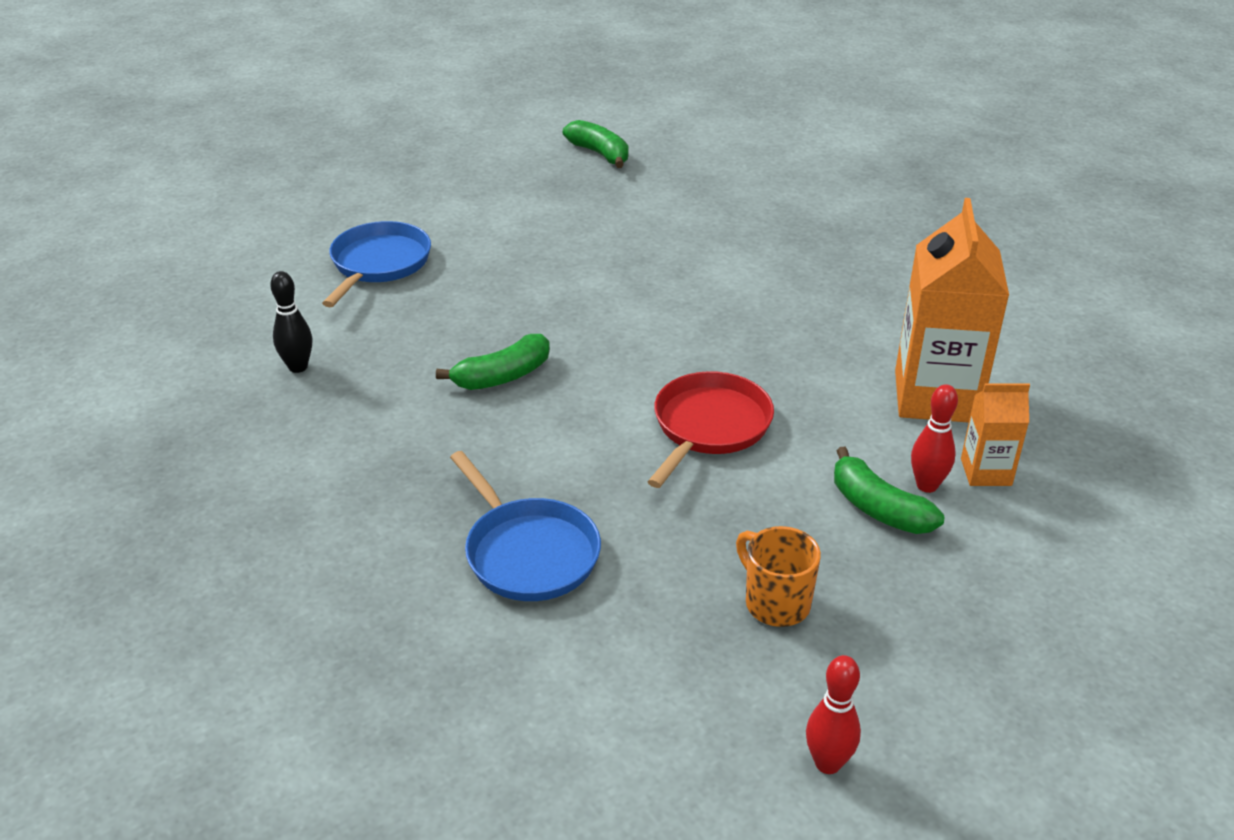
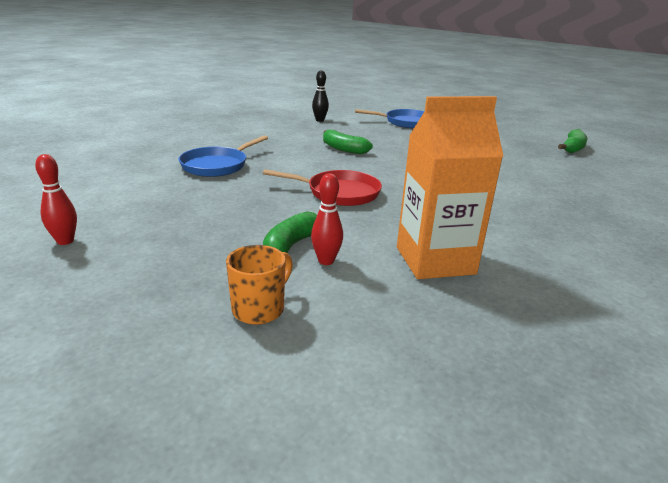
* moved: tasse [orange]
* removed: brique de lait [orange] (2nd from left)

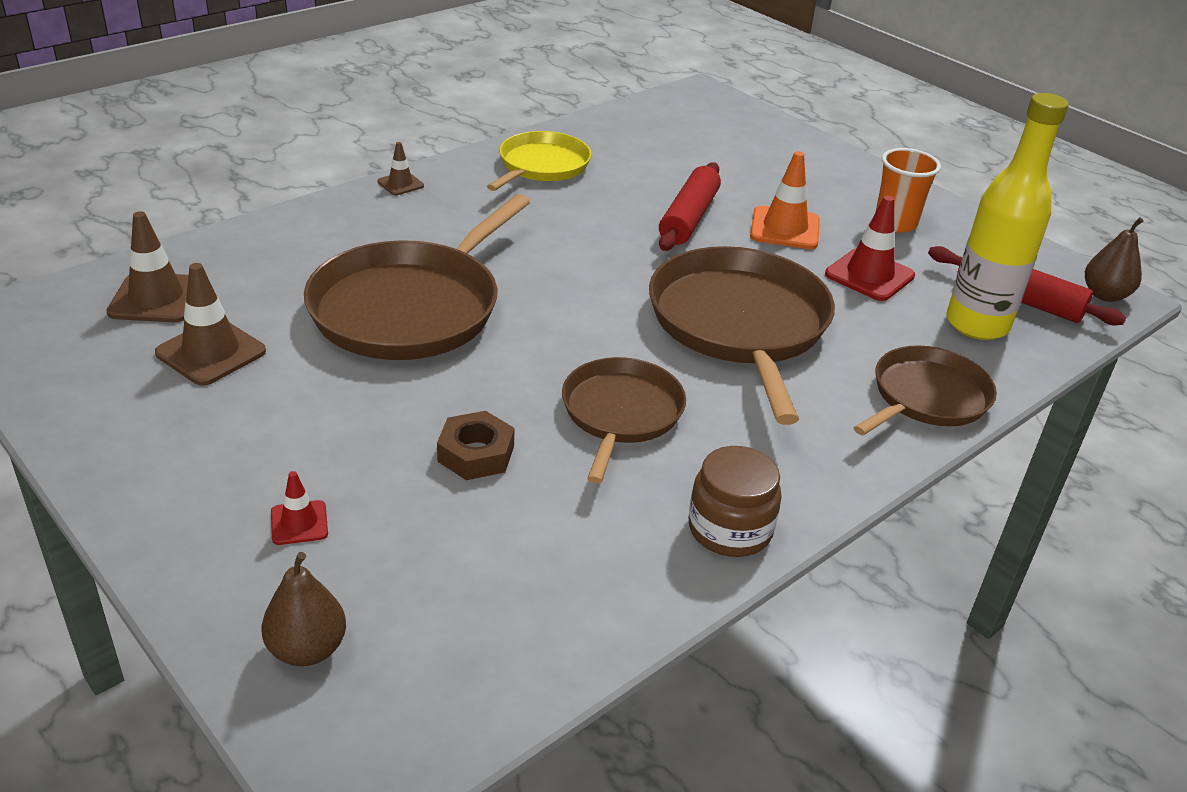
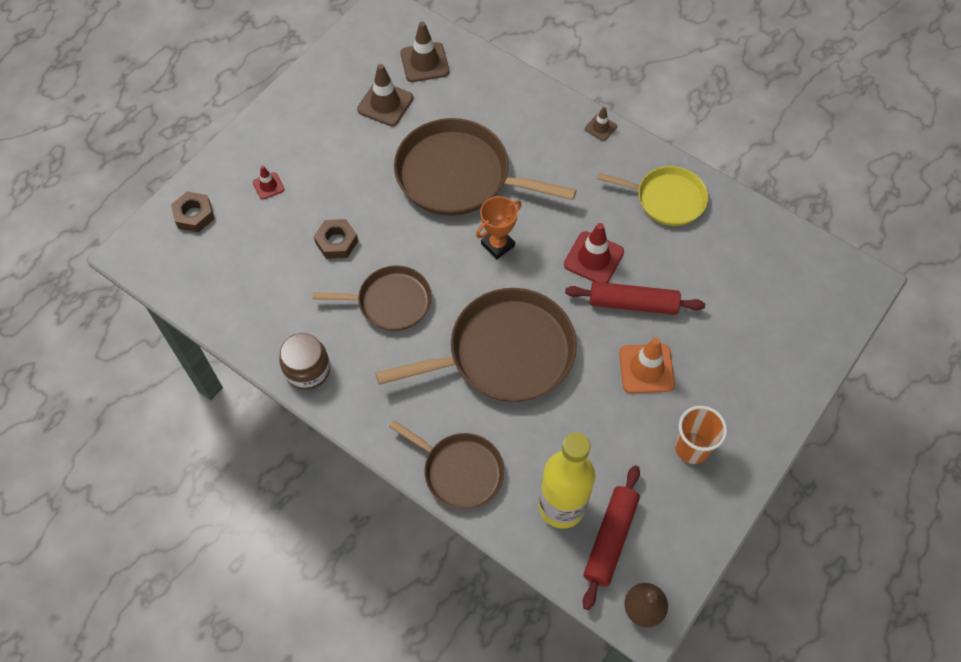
* replaced: poire [marron] (1st from left) to écrou [marron] (1st from left)
* moved: cône de chantier [rouge] (2nd from left)
* added: trophée [orange]

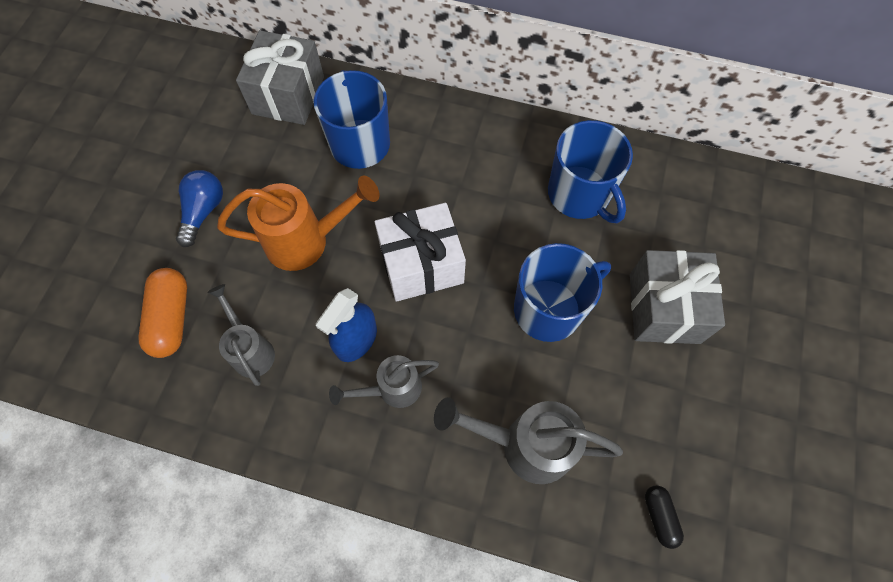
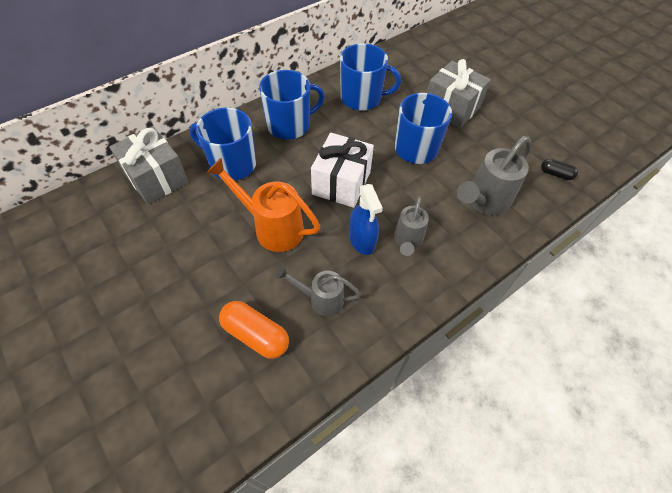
* removed: ampoule [bleu]
* turned: arrosoir [orange] 90 degrees counterclockwise
* added: tasse [bleu] (2nd from left)

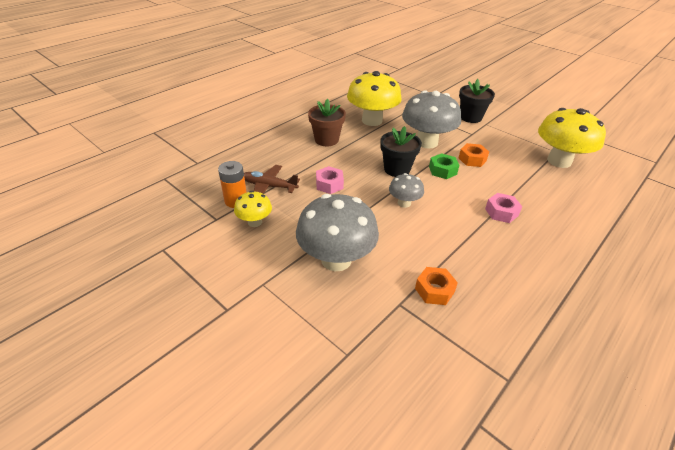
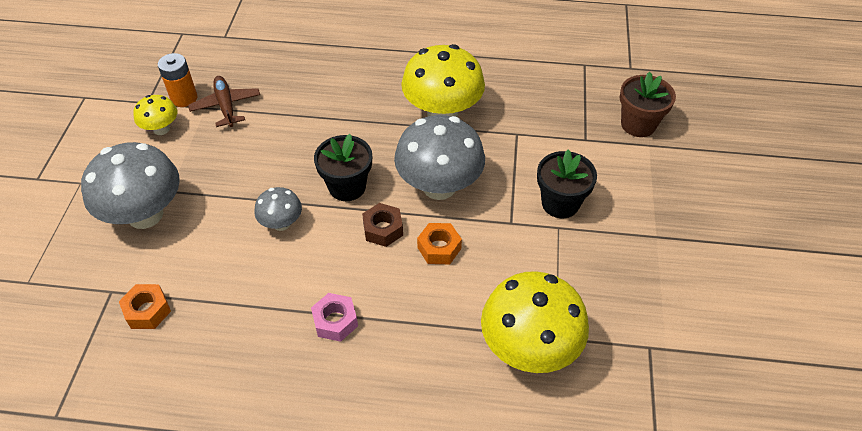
* moved: pot de fleurs [marron]
* removed: écrou [rose] (1st from left)
* recoloured: écrou [vert] to écrou [marron]

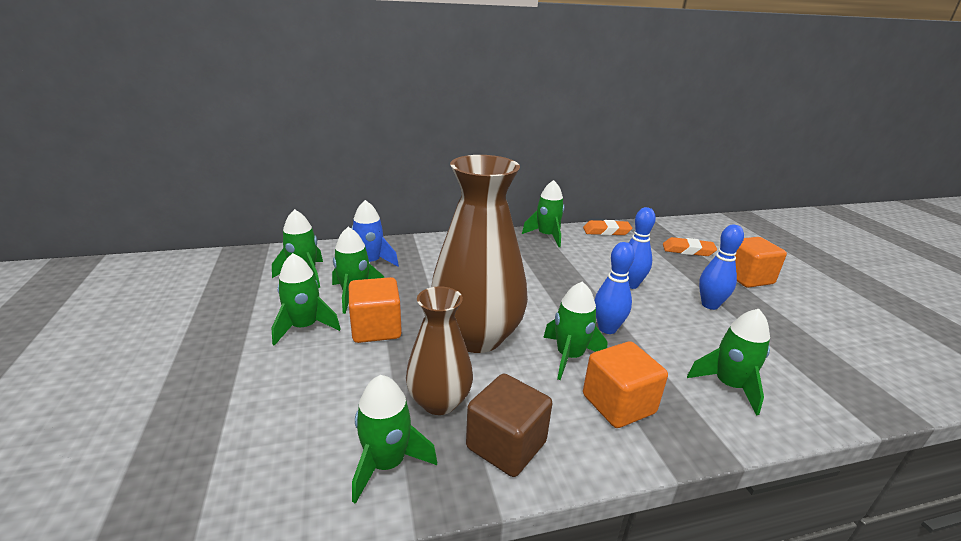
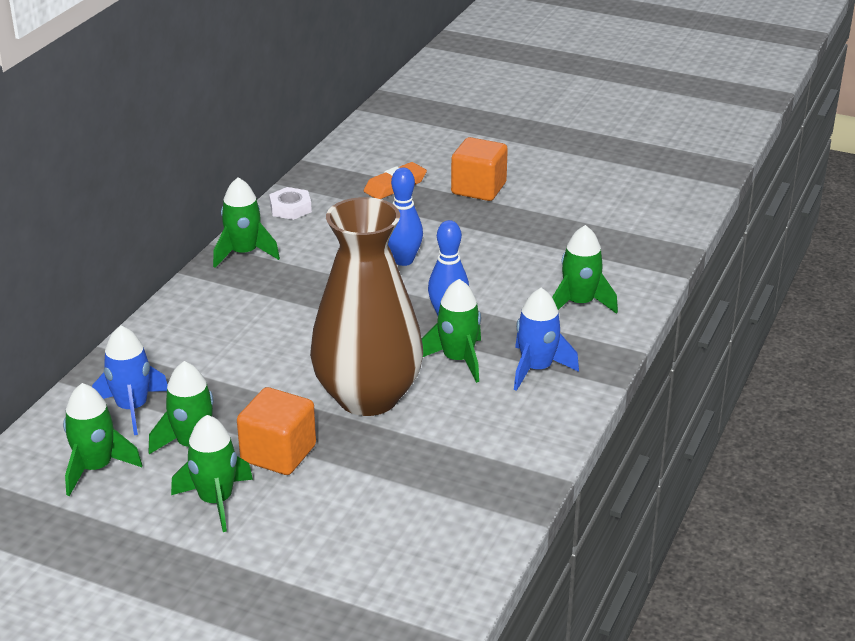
* removed: fusée [vert] (4th from left)
* removed: vase [marron] (1st from left)
* removed: cube [marron]
* replaced: gomme [orange] (1st from left) to écrou [blanc]
* replaced: cube [orange] (2nd from left) to fusée [bleu] (2nd from left)
* removed: quille [bleu] (3rd from left)

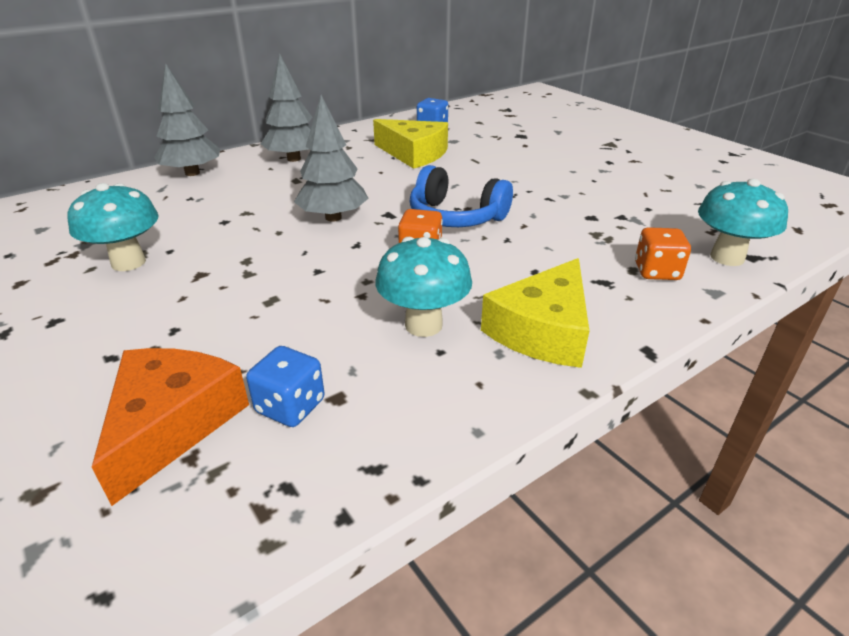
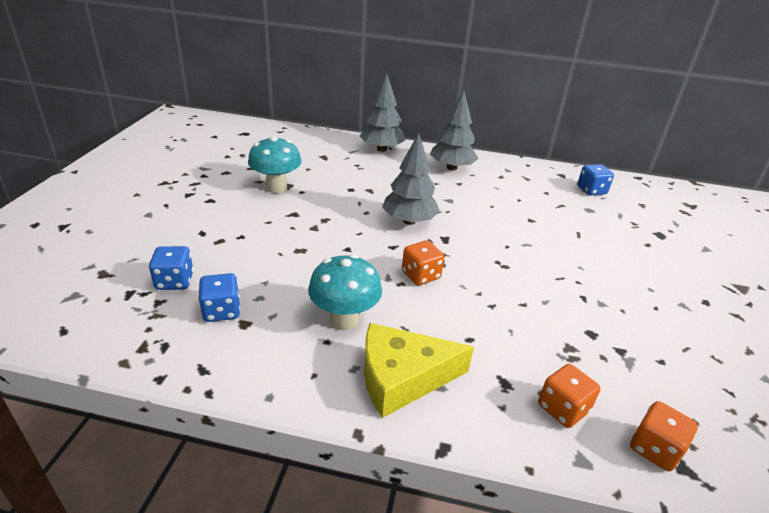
* replaced: fromage [orange] to dé [bleu] (1st from left)
* removed: fromage [jaune] (1st from left)
* removed: casque audio [bleu]
* replaced: champignon [turquoise] (3rd from left) to dé [orange] (3rd from left)

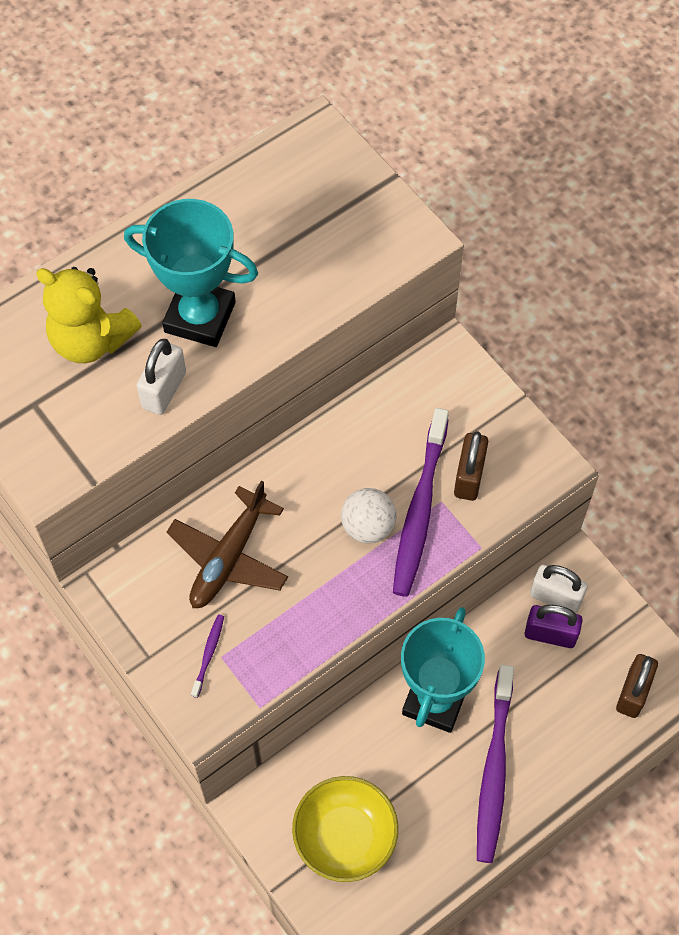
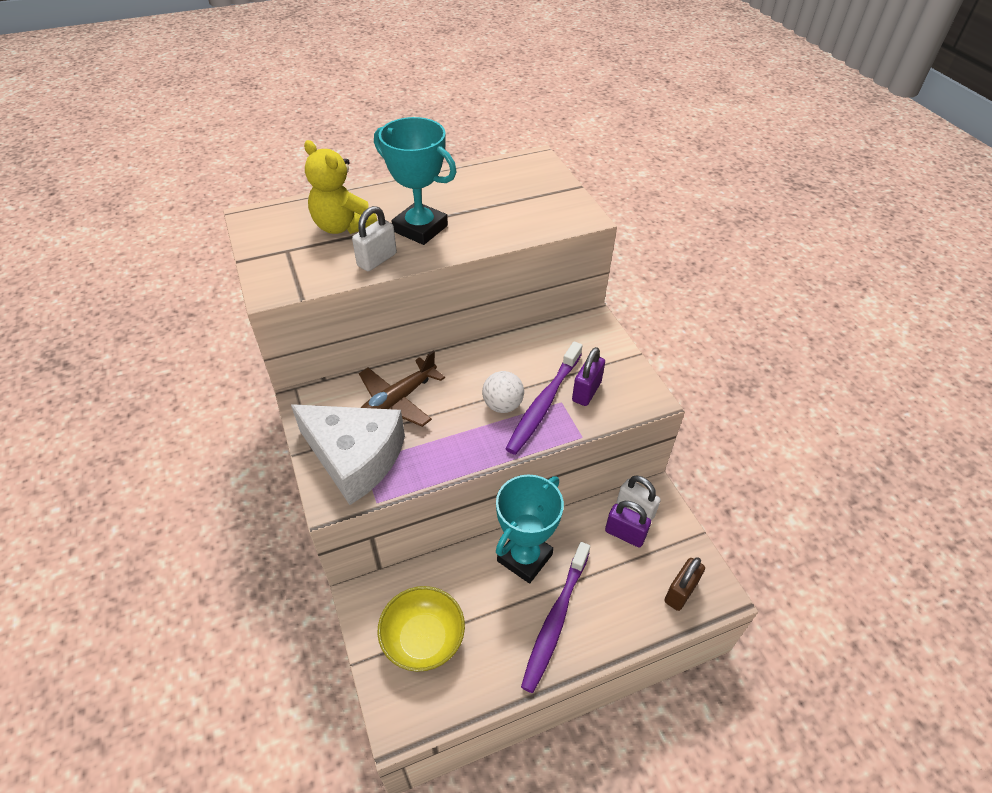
* replaced: brosse à dents [violet] (1st from left) to fromage [blanc]
* recoloured: cadenas [marron] (1st from left) to cadenas [violet] (1st from left)

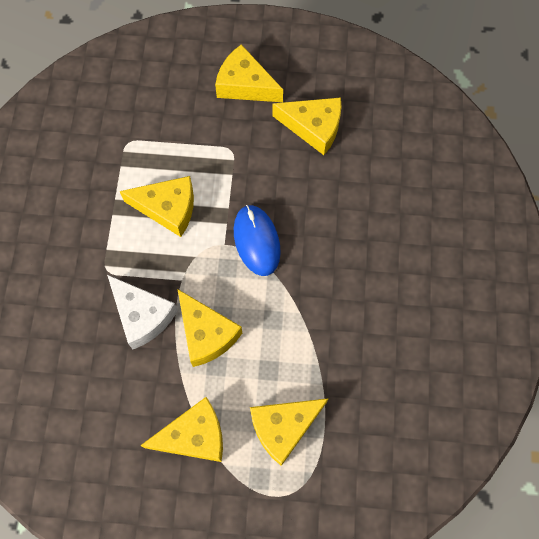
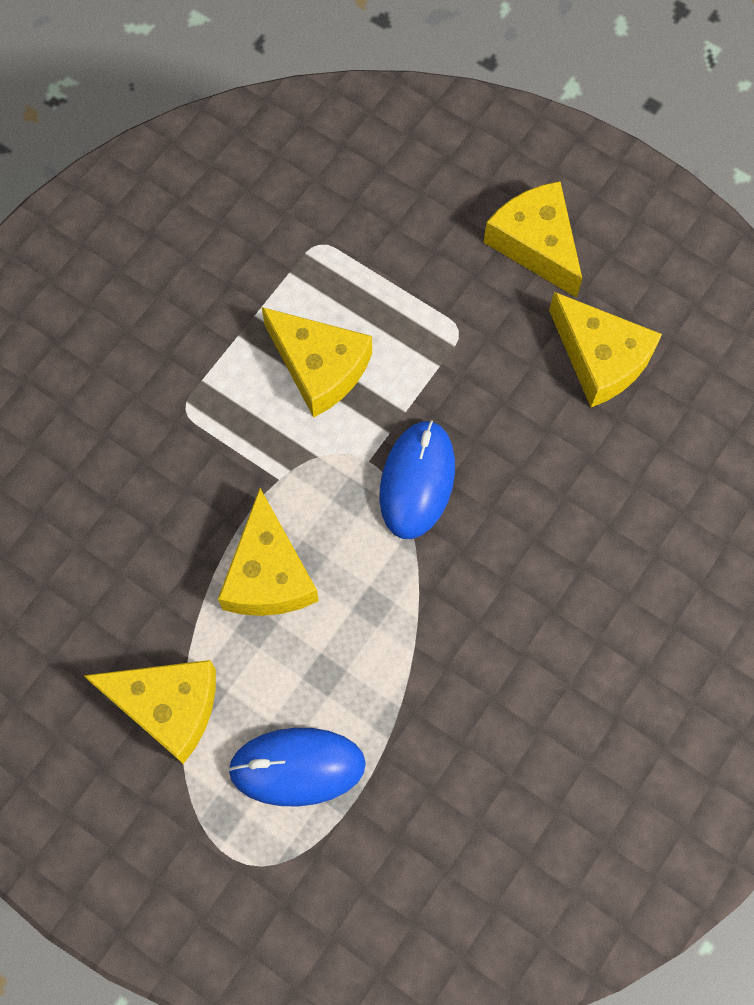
* removed: fromage [blanc]
* replaced: fromage [jaune] (5th from left) to souris [bleu] (1st from left)

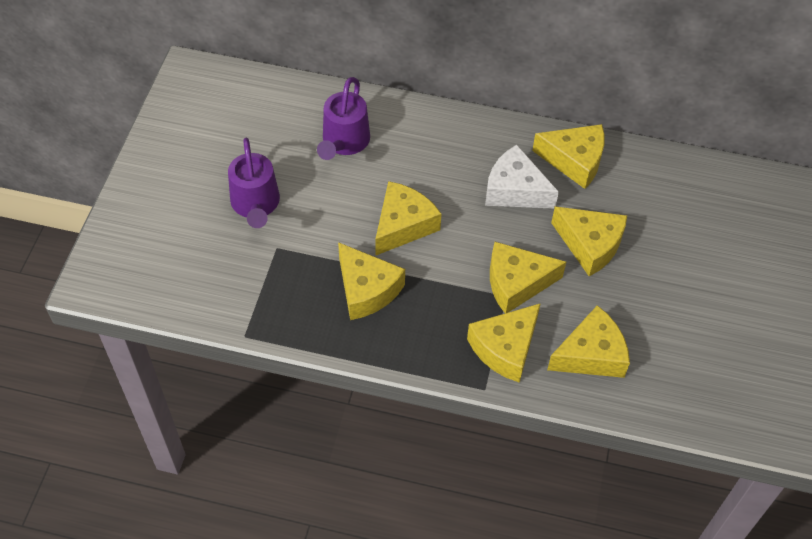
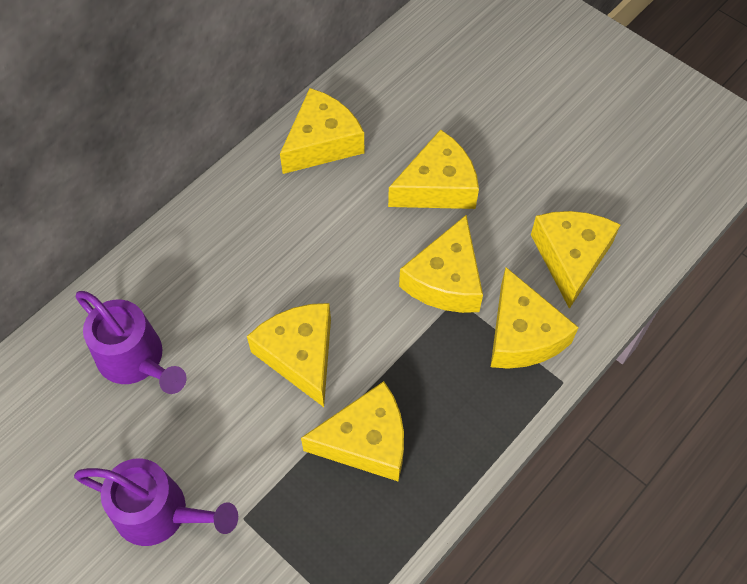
* removed: fromage [blanc]

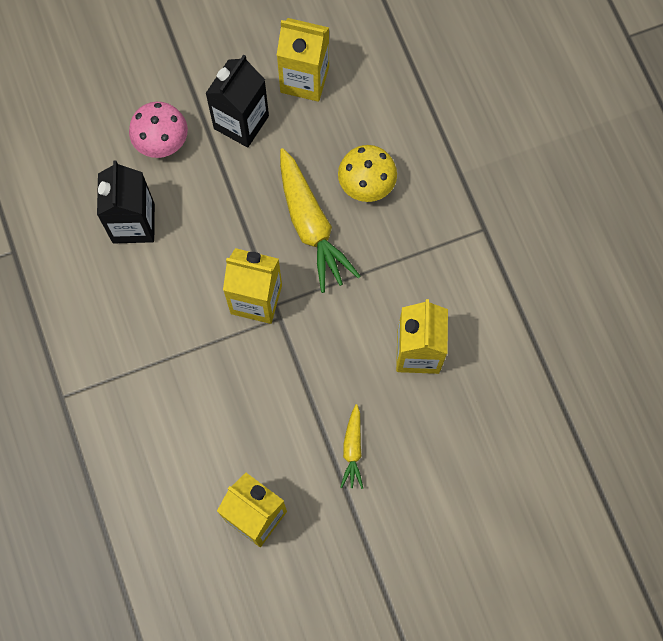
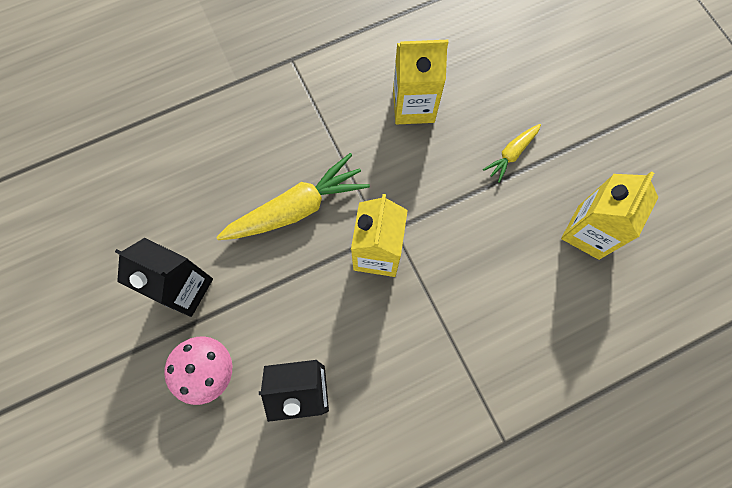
* removed: brique de lait [jaune] (3rd from left)
* removed: champignon [jaune]
* turned: carotte [jaune] (2nd from left) 135 degrees clockwise

